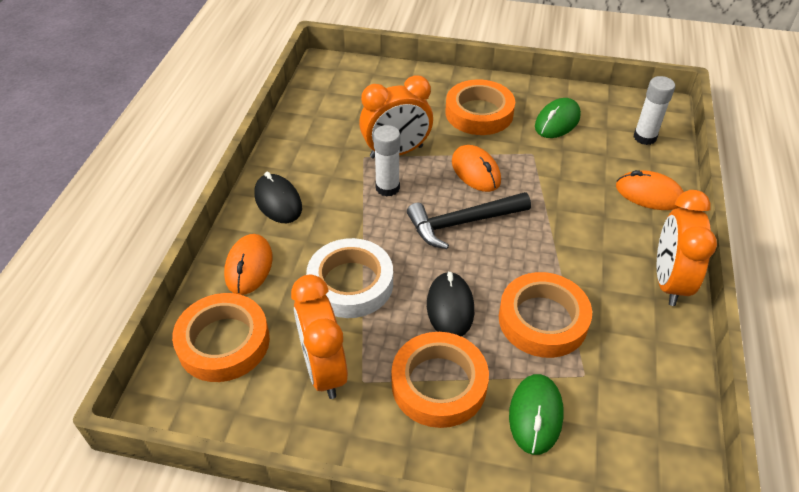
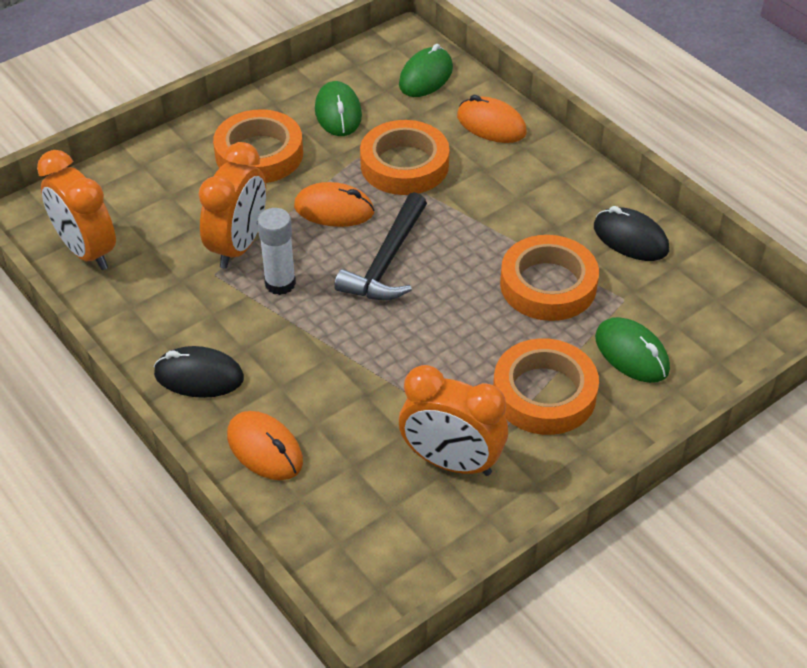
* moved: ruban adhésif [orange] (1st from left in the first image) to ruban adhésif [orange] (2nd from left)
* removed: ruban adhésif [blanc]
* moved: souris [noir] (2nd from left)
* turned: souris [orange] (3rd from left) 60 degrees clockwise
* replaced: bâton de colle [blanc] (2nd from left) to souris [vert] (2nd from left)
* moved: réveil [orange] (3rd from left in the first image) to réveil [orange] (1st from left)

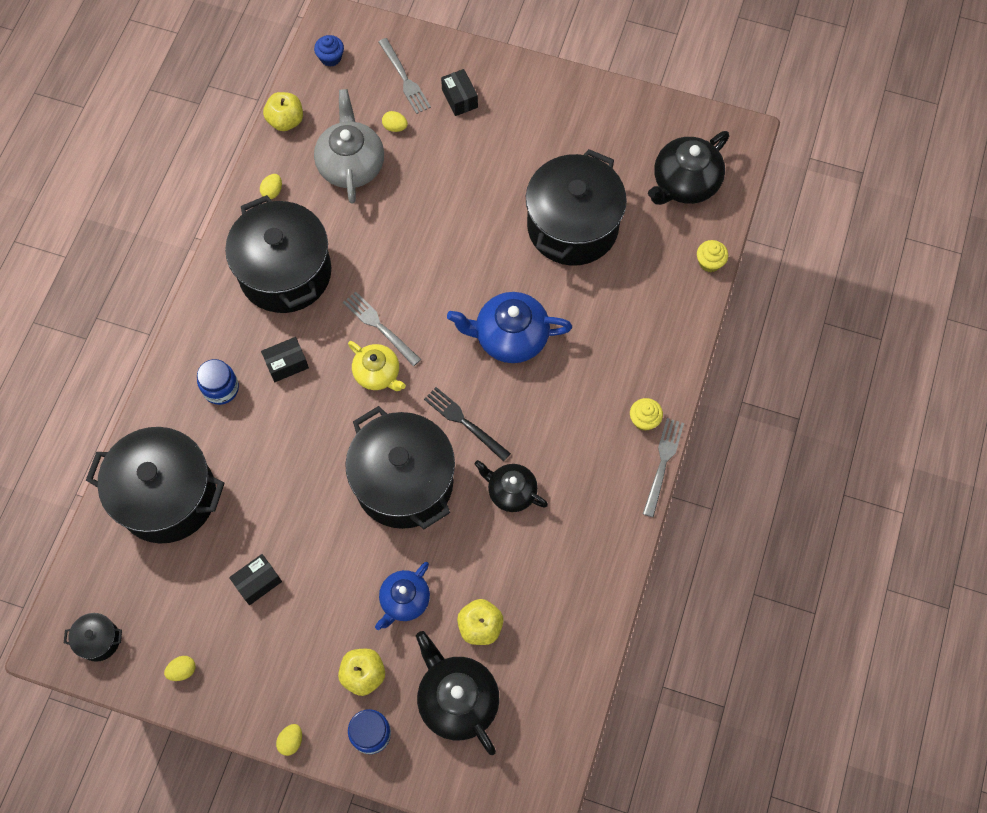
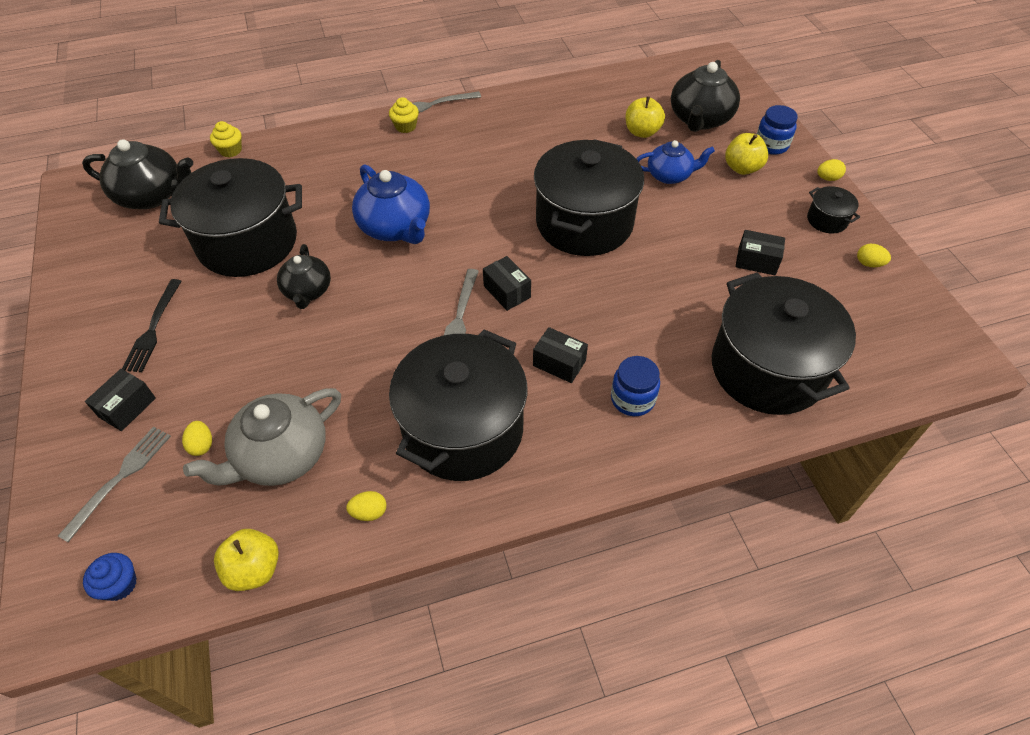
* moved: marmite [noir] (1st from left in the first image) to marmite [noir] (5th from left)
* replaced: théière [jaune] to boîte [noir] (2nd from left)
* moved: fourchette [noir]
* moved: théière [noir] (2nd from left)

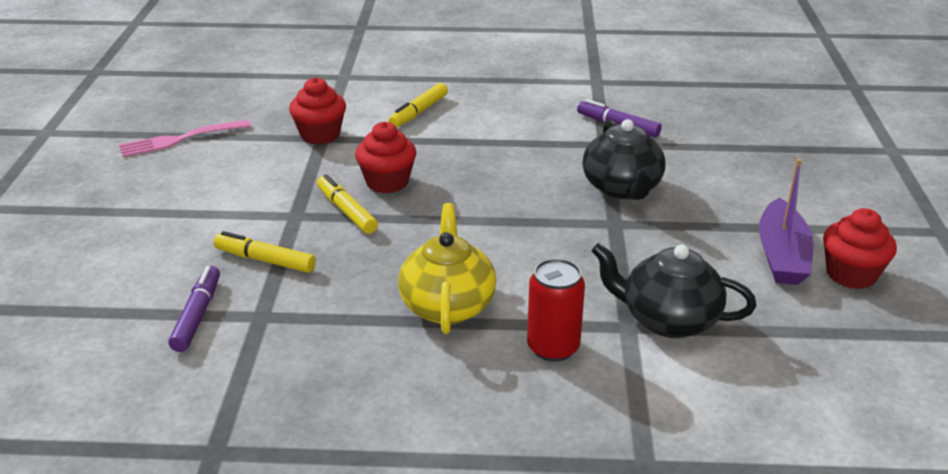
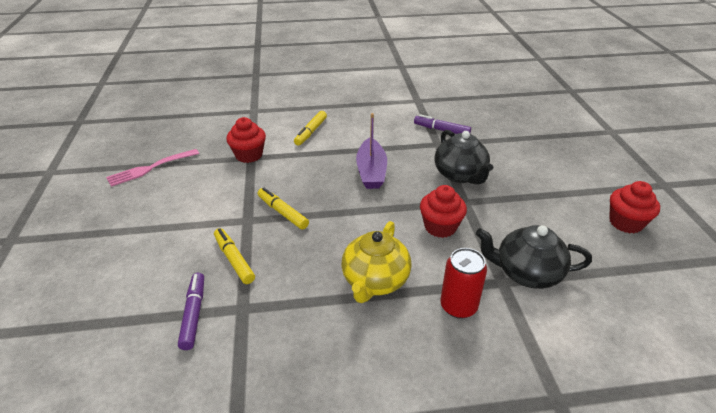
* turned: feutre [jaune] (1st from left) 45 degrees clockwise
* moved: muffin [rouge] (2nd from left)
* turned: théière [jaune] 150 degrees counterclockwise
* moved: bateau [violet]

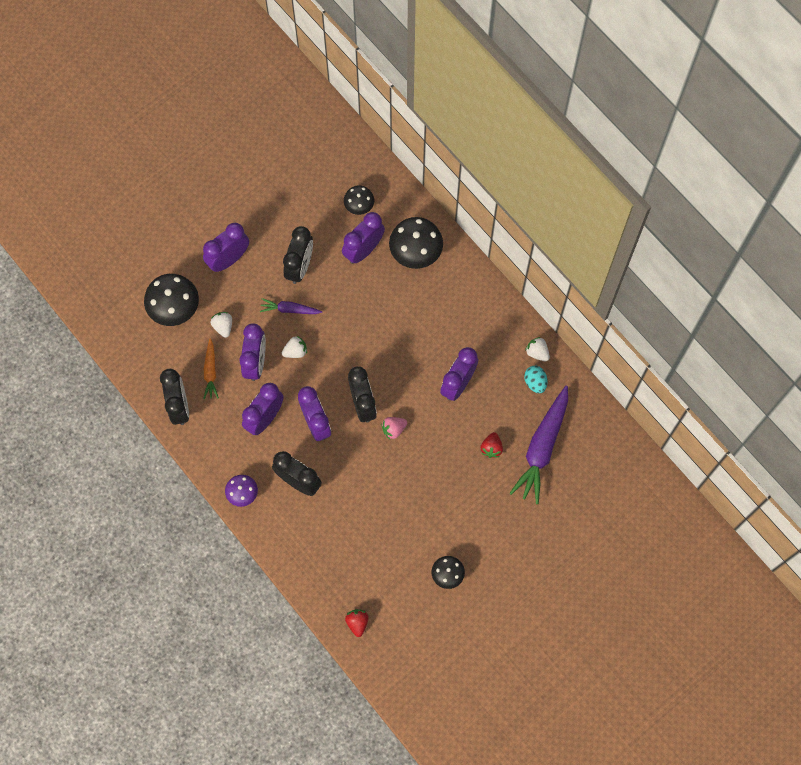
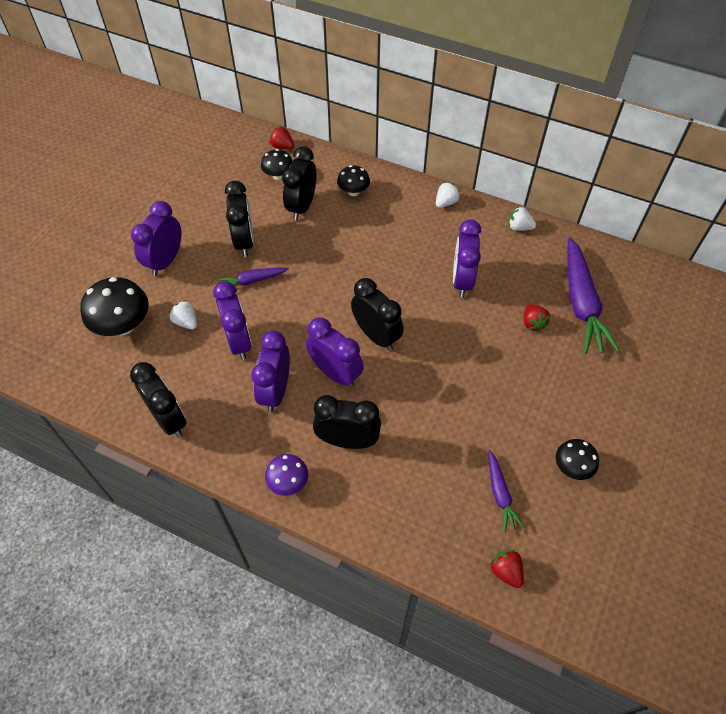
* removed: carotte [orange]
* moved: fraise [blanc] (2nd from left)
* recoloured: réveil [violet] (5th from left) to réveil [noir] (3rd from left)
* removed: fraise [rose]
* resized: champignon [noir] (3rd from left) x0.58
* removed: œuf [turquoise]
* added: fraise [rouge] (1st from left)
* added: carotte [violet] (2nd from left)

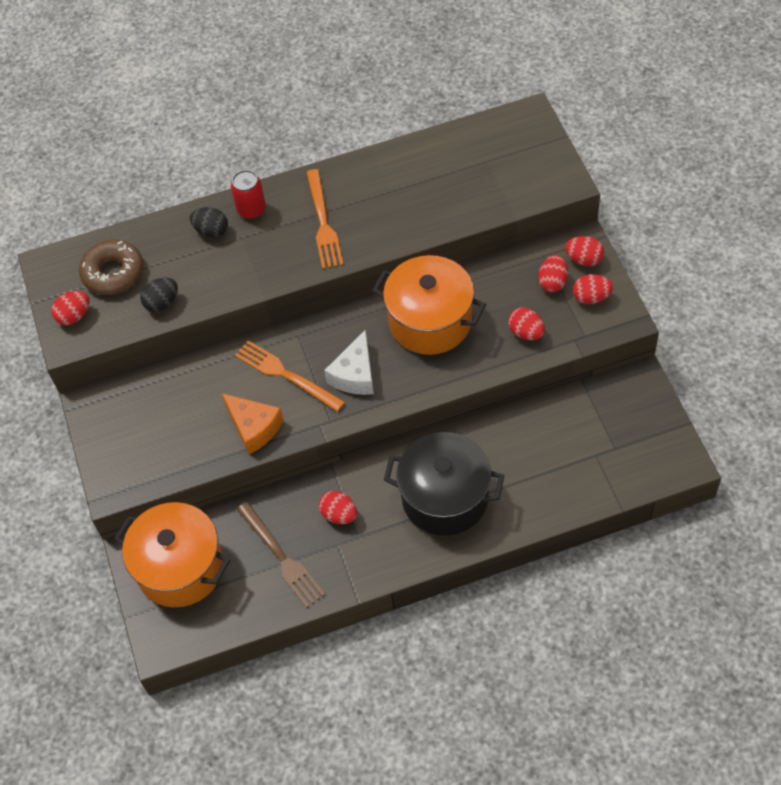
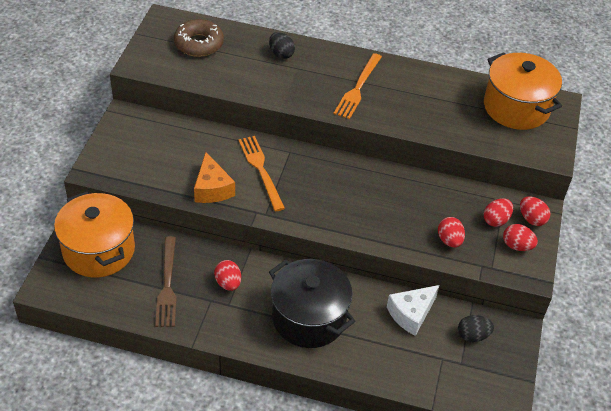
* removed: œuf [rouge] (1st from left)
* moved: œuf [noir] (1st from left in the first image) to œuf [noir] (2nd from left)
* removed: canette [rouge]
* moved: fromage [blanc]
* moved: marmite [orange] (2nd from left)

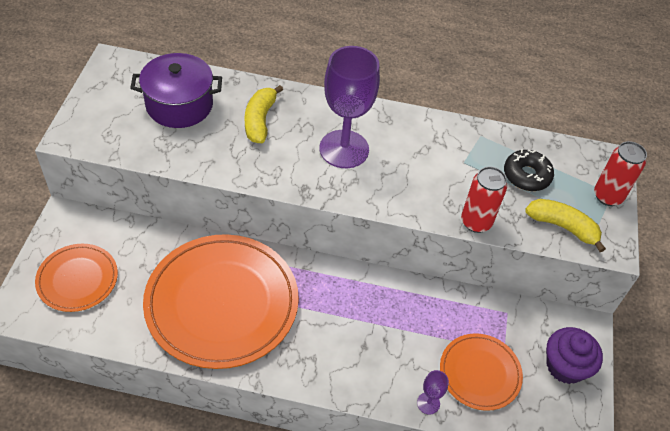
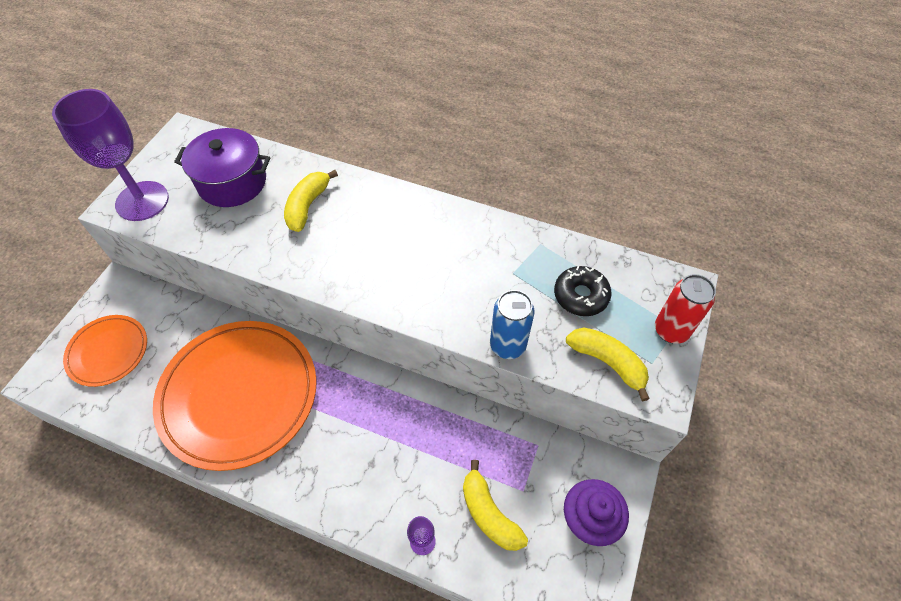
* moved: verre à pied [violet] (1st from left)
* replaced: assiette [orange] (3rd from left) to banane [jaune] (2nd from left)
* recoloured: canette [rouge] (1st from left) to canette [bleu]

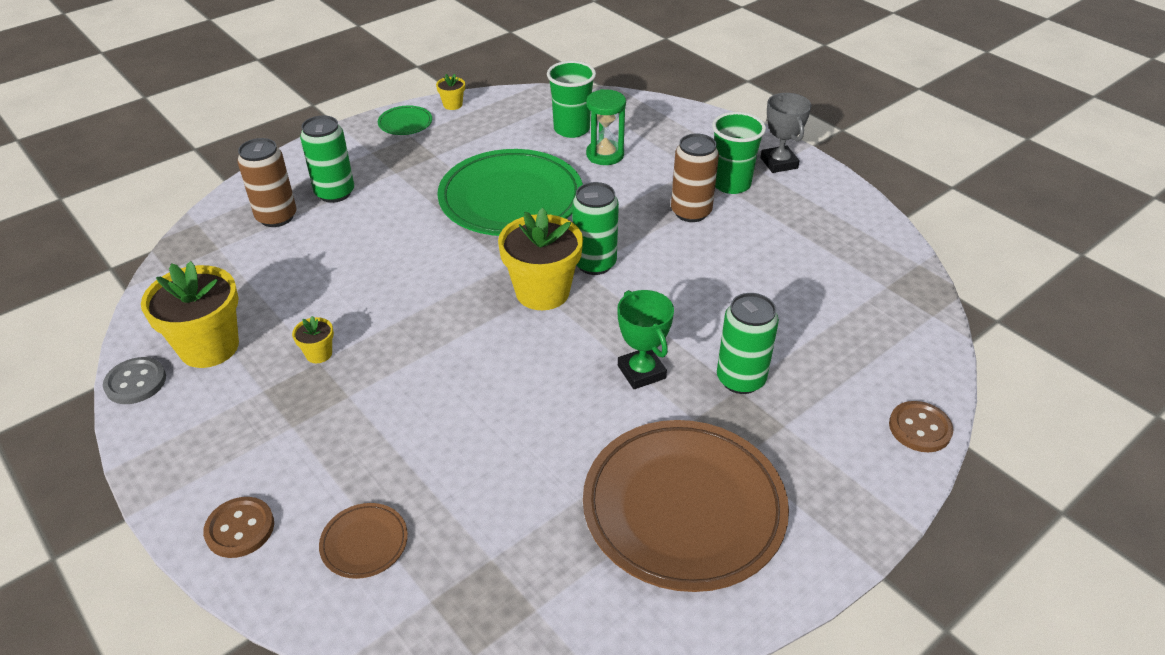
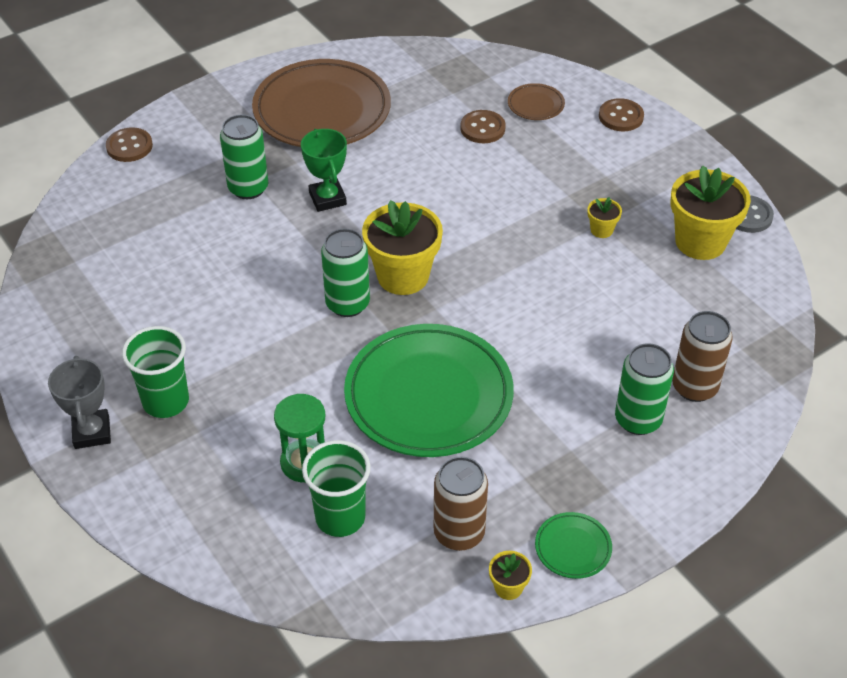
* moved: canette [marron] (2nd from left in the first image) to canette [marron] (1st from left)
* added: bouton [marron] (2nd from left)

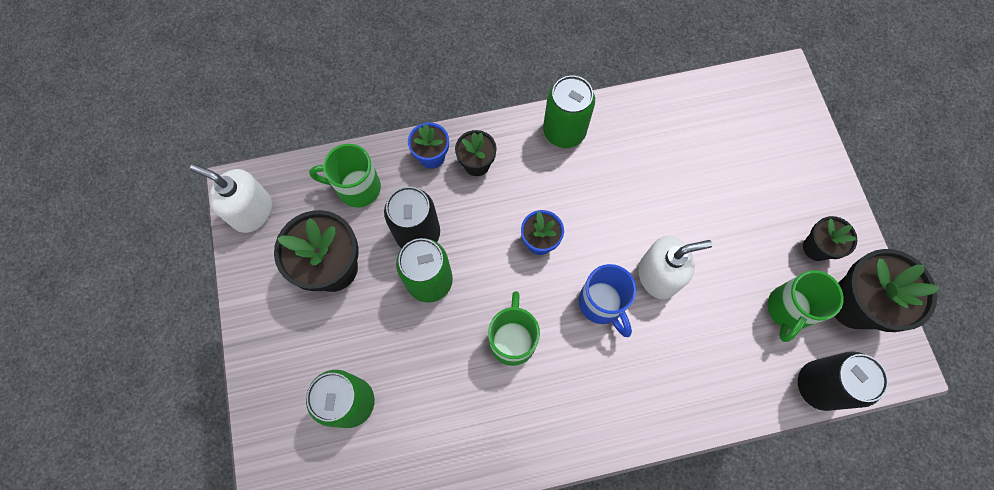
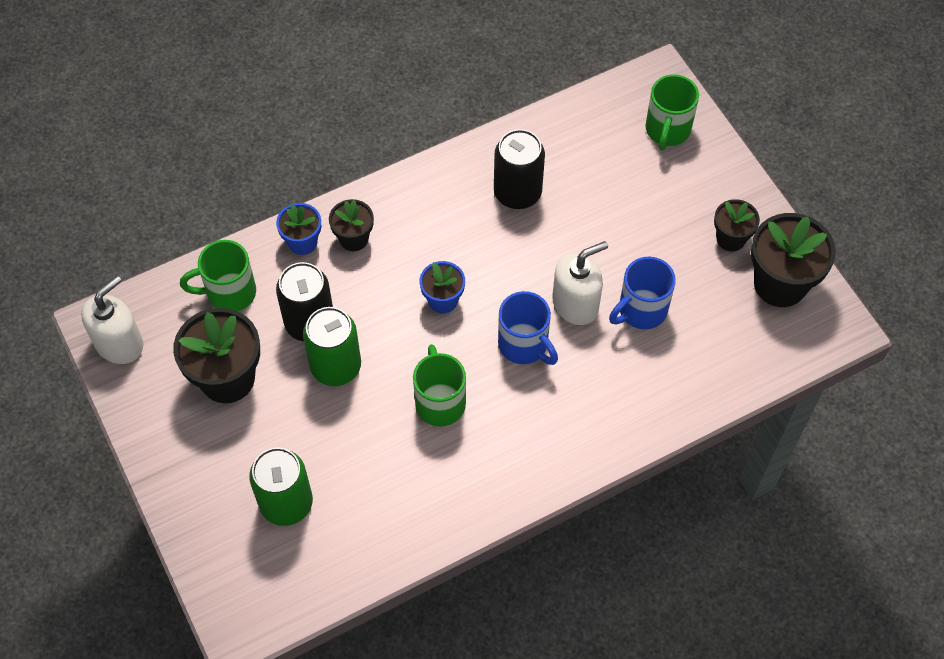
* turned: distributeur de savon [blanc] (1st from left) 120 degrees clockwise
* removed: canette [vert] (3rd from left)
* moved: tasse [vert] (3rd from left)
* moved: canette [noir] (2nd from left)
* added: tasse [bleu] (2nd from left)

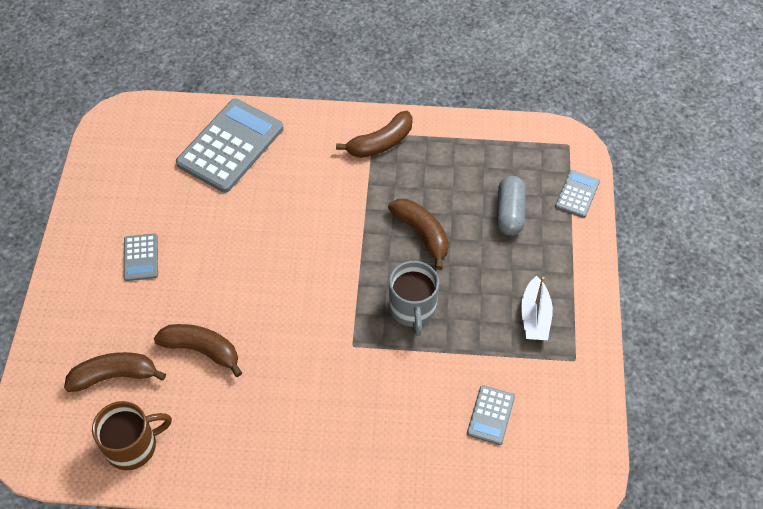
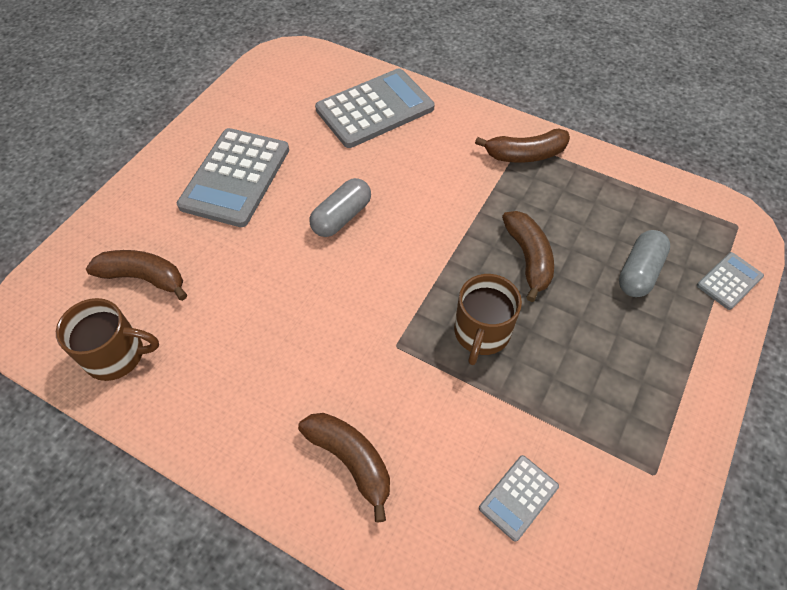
* resized: calculatrice [gris] (1st from left) x2.07
* moved: banane [marron] (2nd from left)
* recoloured: tasse [gris] to tasse [marron] (2nd from left)
* removed: bateau [blanc]
* added: gélule [gris] (1st from left)

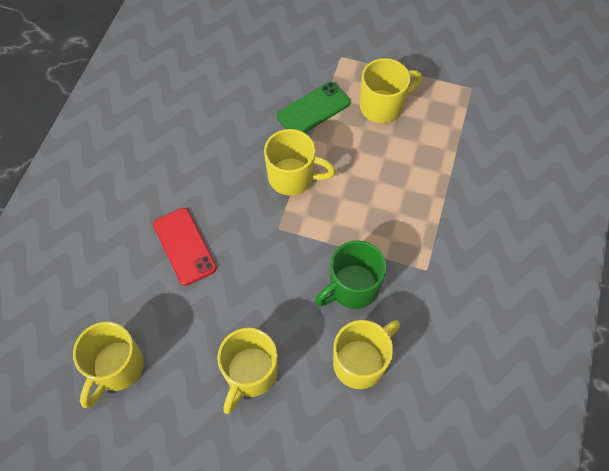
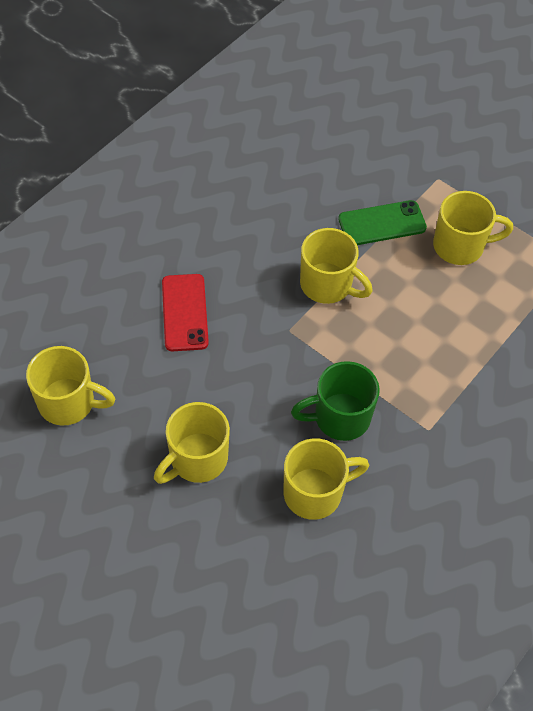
* turned: tasse [jaune] (1st from left) 120 degrees counterclockwise

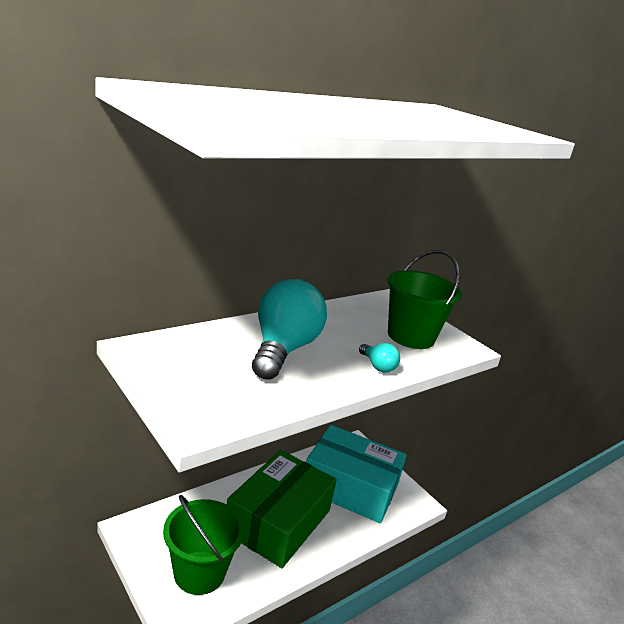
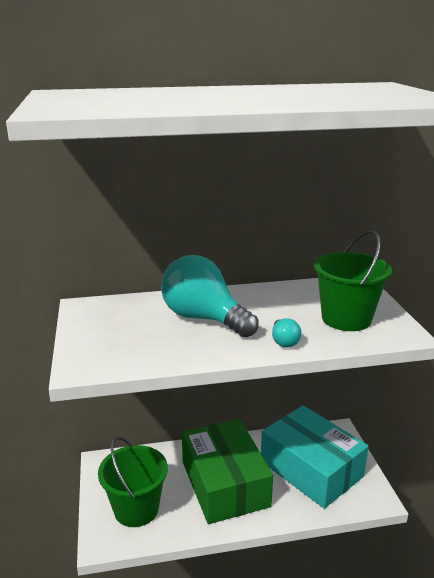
* turned: boîte [vert] 75 degrees counterclockwise
* turned: ampoule [turquoise] (1st from left) 90 degrees counterclockwise

